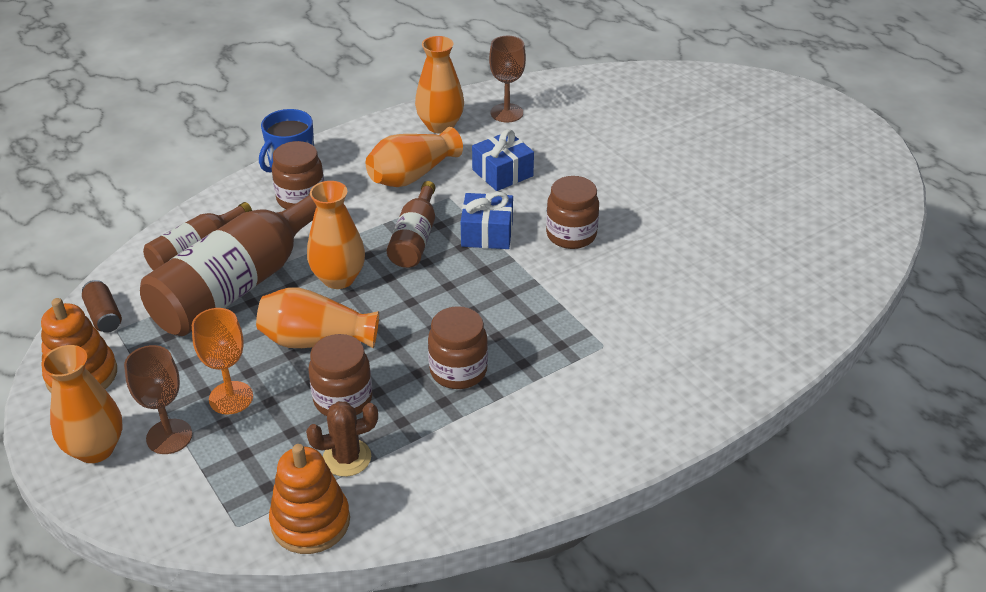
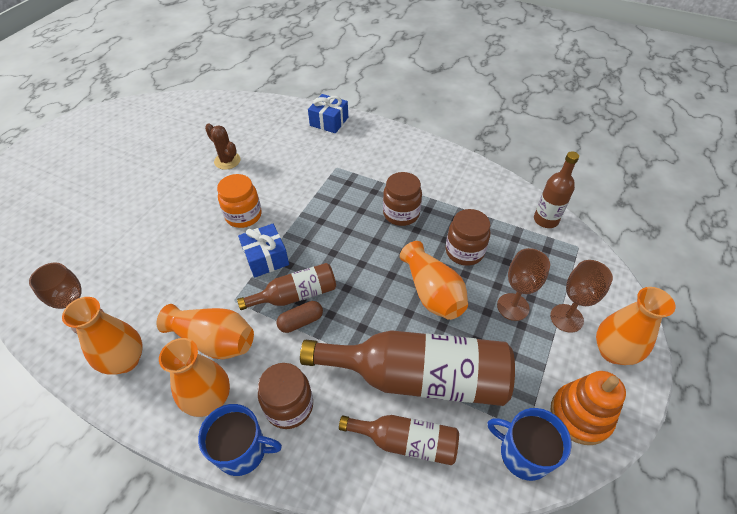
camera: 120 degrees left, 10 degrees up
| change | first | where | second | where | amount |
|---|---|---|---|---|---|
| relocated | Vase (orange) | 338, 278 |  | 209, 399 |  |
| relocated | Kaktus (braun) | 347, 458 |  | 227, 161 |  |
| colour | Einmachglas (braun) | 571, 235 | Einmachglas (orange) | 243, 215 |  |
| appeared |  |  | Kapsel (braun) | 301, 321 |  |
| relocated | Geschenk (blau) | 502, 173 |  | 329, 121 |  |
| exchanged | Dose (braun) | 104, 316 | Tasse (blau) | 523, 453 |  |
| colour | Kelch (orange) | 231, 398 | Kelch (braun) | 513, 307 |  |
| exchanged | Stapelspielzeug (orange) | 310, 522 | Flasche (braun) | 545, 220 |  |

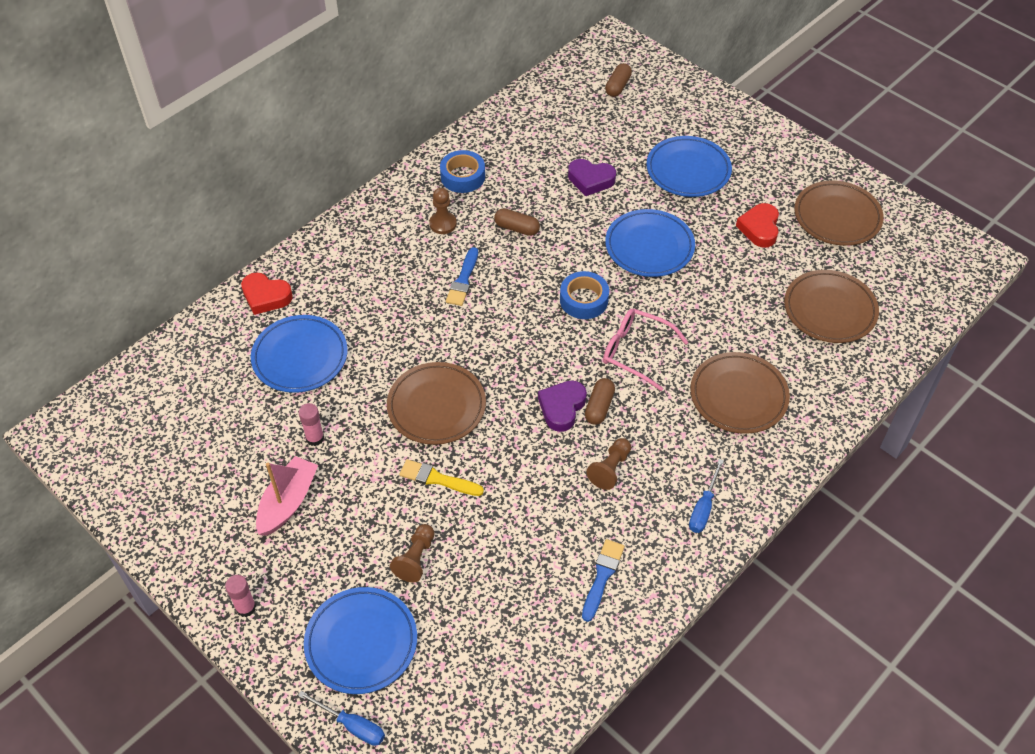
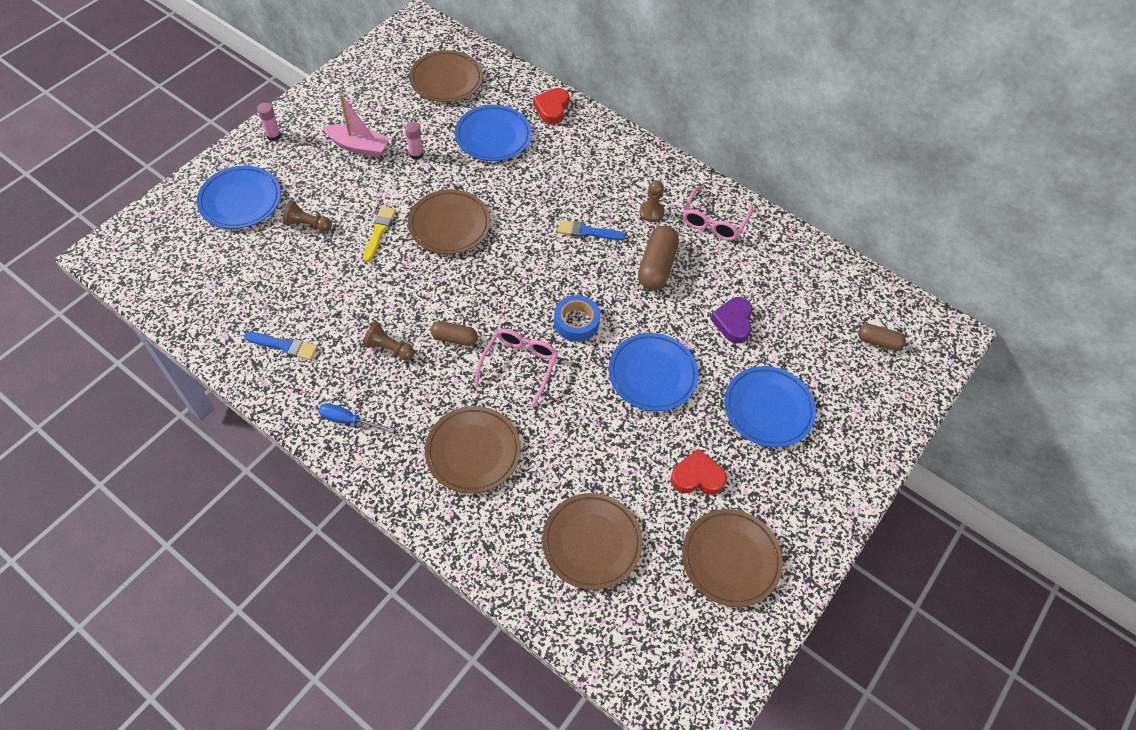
camera: 80 degrees right, 5 degrees up
| change | first | where | second | where | amount |
|---|---|---|---|---|---|
| appeared |  |  | Teller (braun) | 446, 80 |  |
| size | Kapsel (braun) | 517, 228 |  | 656, 266 | x1.66 |
| exchanged | Klebeband (blau) | 462, 176 | Brille (rosa) | 713, 221 |  |
| missing | Schraubenzieher (blau) | 352, 725 |  |  |  |
| missing | Herz (lila) | 562, 407 |  |  |  |

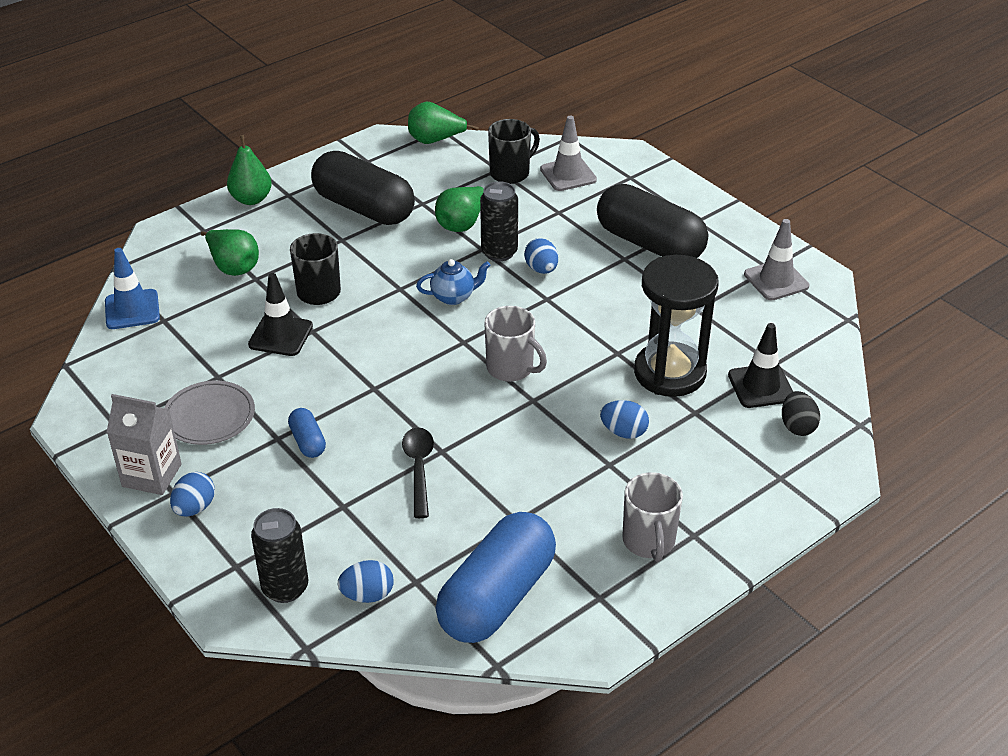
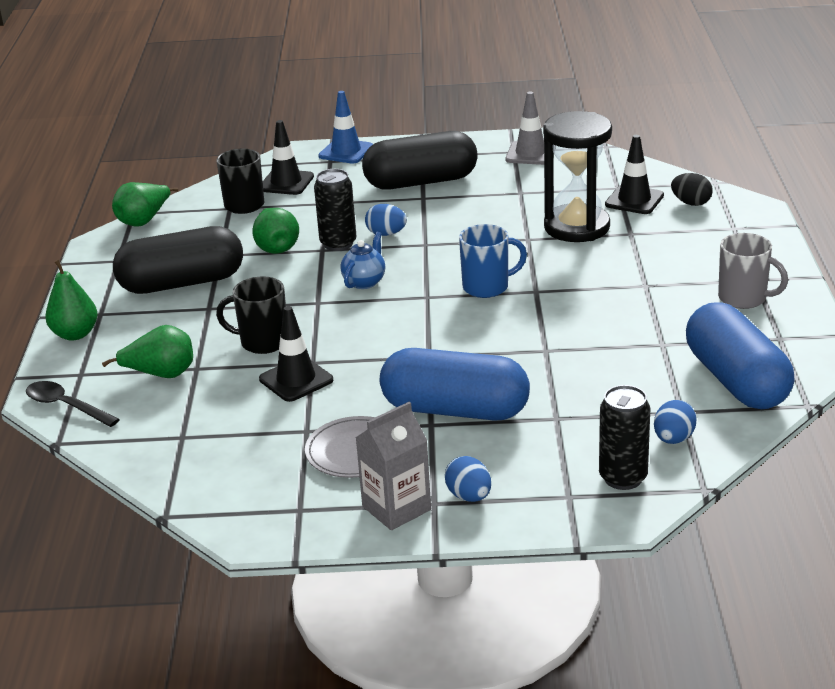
camera: 50 degrees left, 10 degrees down
| change | first | where | second | where | amount |
|---|---|---|---|---|---|
| relocated | Löffel (schwarz) | 419, 469 |  | 66, 406 |  |
| colour | Leitkegel (grau) | 568, 174 | Leitkegel (schwarz) | 286, 183 |  |
| relocated | Leitkegel (blau) | 132, 310 |  | 346, 152 |  |
| size | Kapsel (blau) | 308, 441 |  | 455, 410 | x2.30 |
| colour | Tasse (grau) | 511, 368 | Tasse (blau) | 487, 287 |  |
| missing | Ei (blau) | 623, 432 |  |  |  |

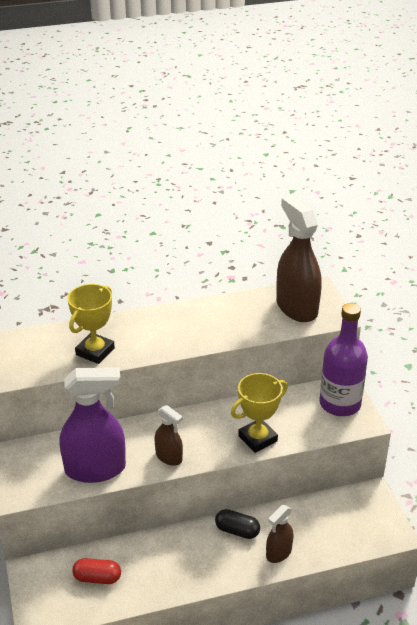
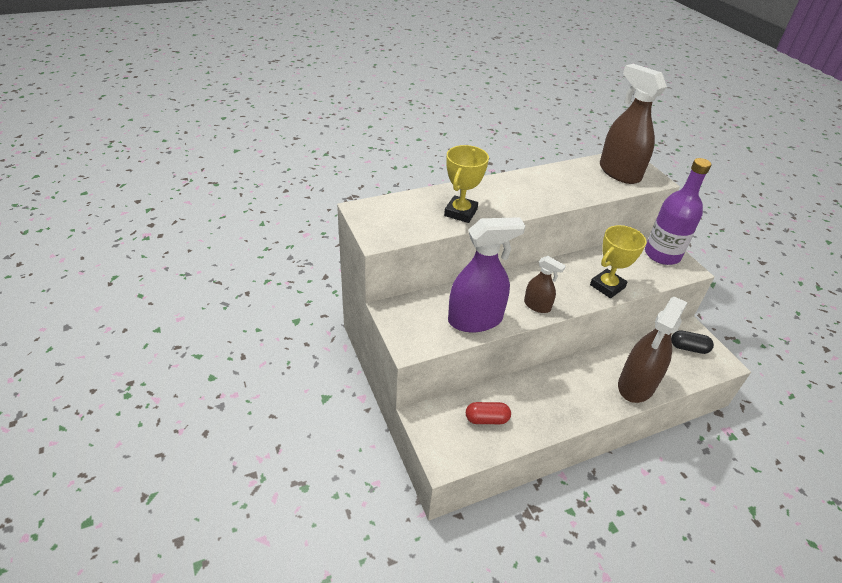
camera: 10 degrees left, 5 degrees up
| change | first | where | second | where | amount |
|---|---|---|---|---|---|
| size | Sprühflasche (braun) | 278, 553 |  | 636, 385 | x1.92 |
| relocated | Kapsel (schwarz) | 237, 531 |  | 688, 348 |  |

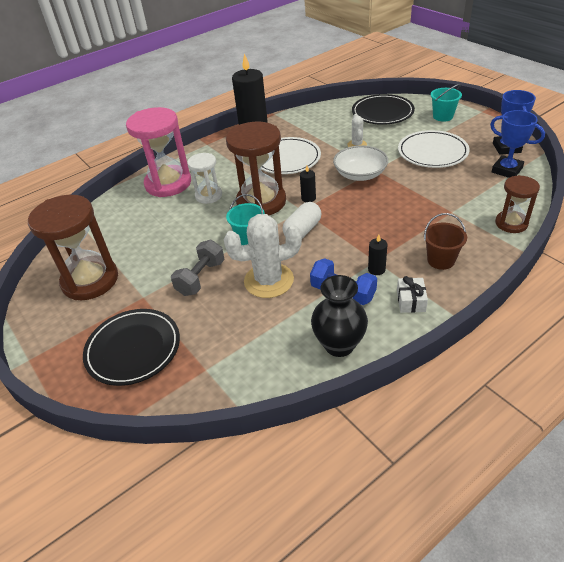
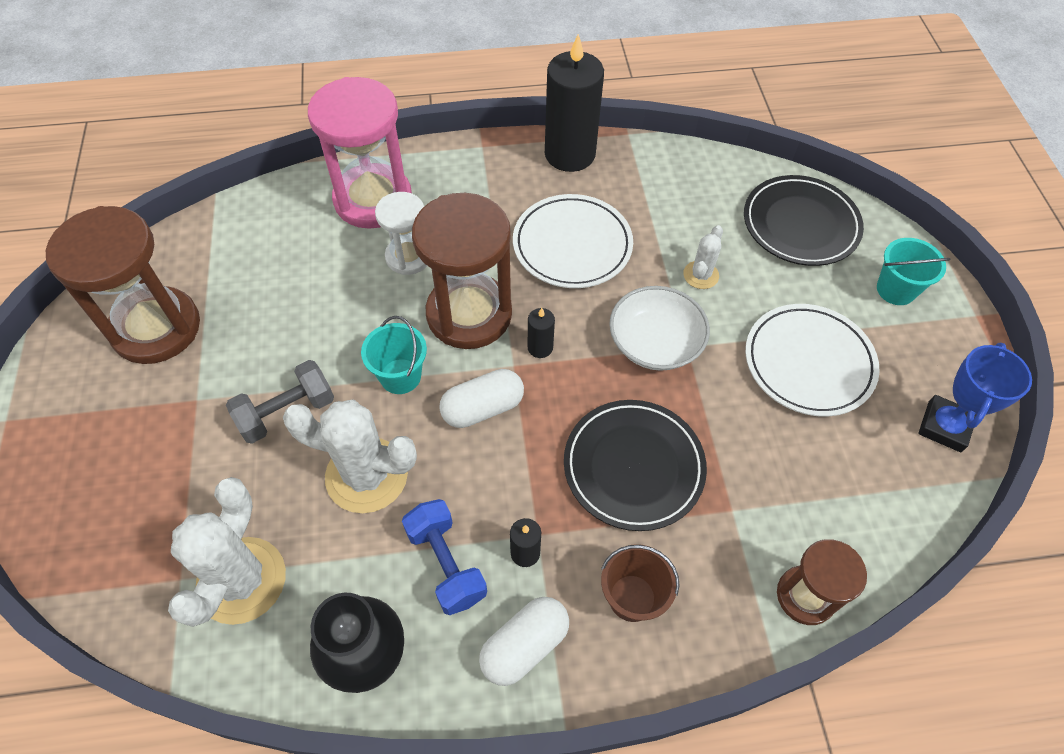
camera: 25 degrees right, 15 degrees up
| change | first | where | second | where | amount |
|---|---|---|---|---|---|
| appeared |  |  | Kaktus (weiß) | 241, 580 |  |
| exchanged | Geschenk (weiß) | 411, 301 | Kapsel (weiß) | 524, 645 |  |
| relocated | Teller (schwarz) | 133, 349 |  | 633, 466 |  |
| missing | Pokal (blau) | 507, 170 |  |  |  |

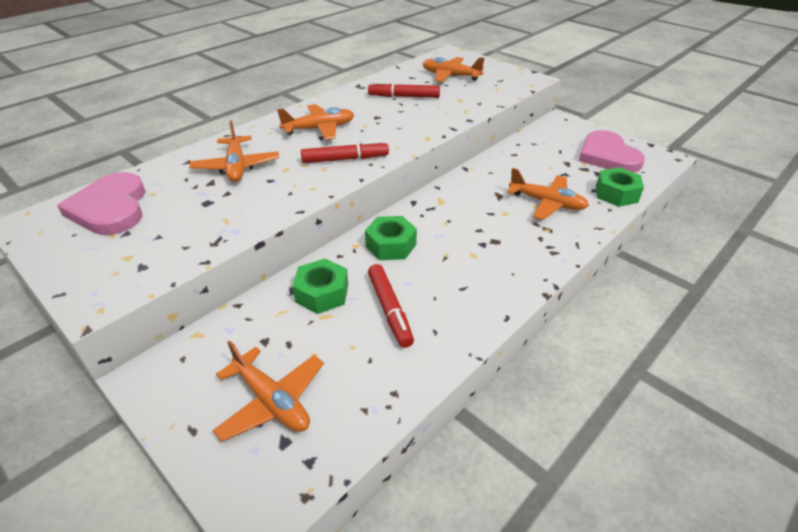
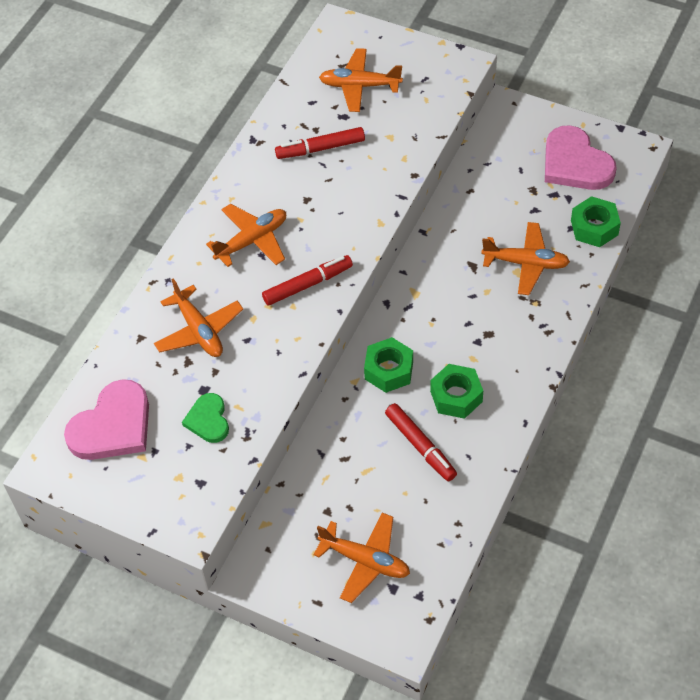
camera: 15 degrees left, 15 degrees up
| change | first | where | second | where | amount |
|---|---|---|---|---|---|
| spun | Herz (rosa) | 110, 208 |  | 113, 426 | 105 degrees counterclockwise |
| appeared |  |  | Herz (grün) | 208, 420 |  |
| relocated | Sechskantmutter (grün) | 322, 293 |  | 456, 396 |  |

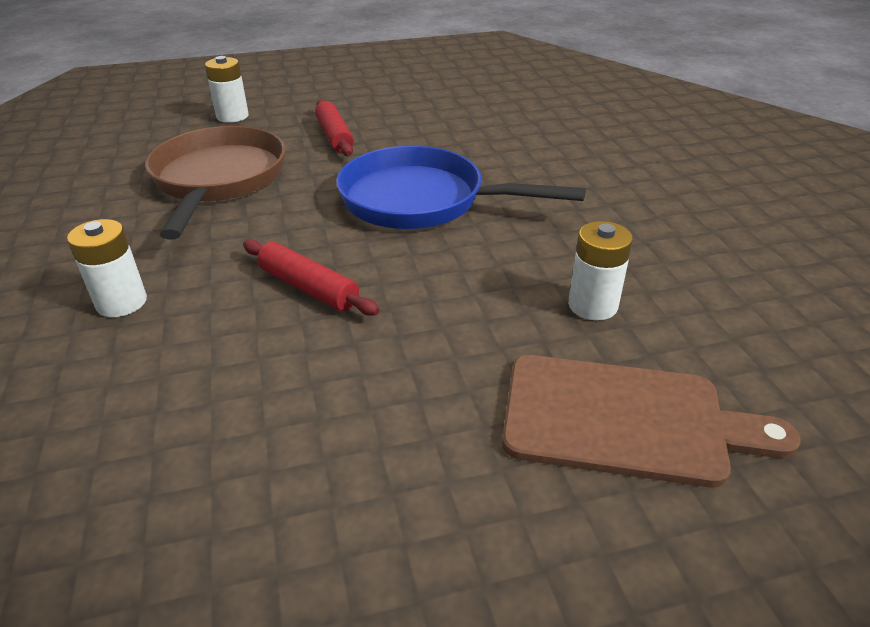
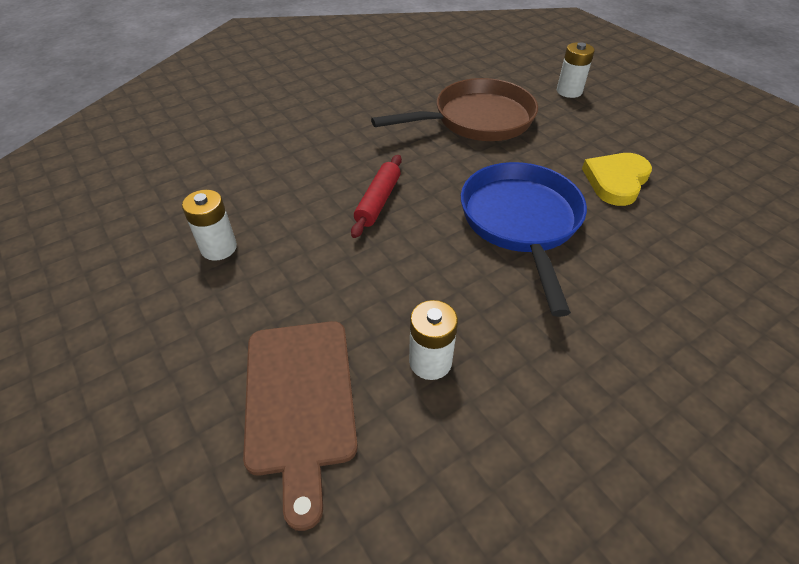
camera: 70 degrees right, 10 degrees up
| change | first | where | second | where | amount |
|---|---|---|---|---|---|
| relocated | Batterie (weiß) | 121, 302 |  | 219, 248 |  |
| appeared |  |  | Herz (gelb) | 616, 181 |  |
| missing | Nudelholz (rot) | 334, 136 |  |  |  |

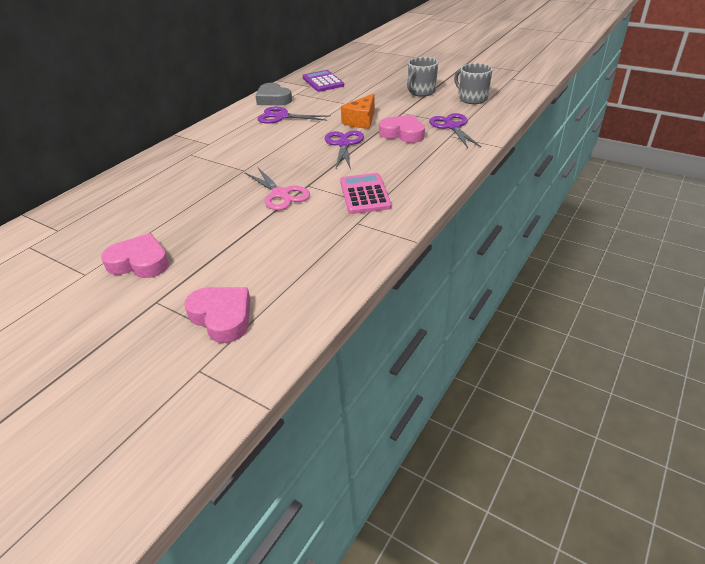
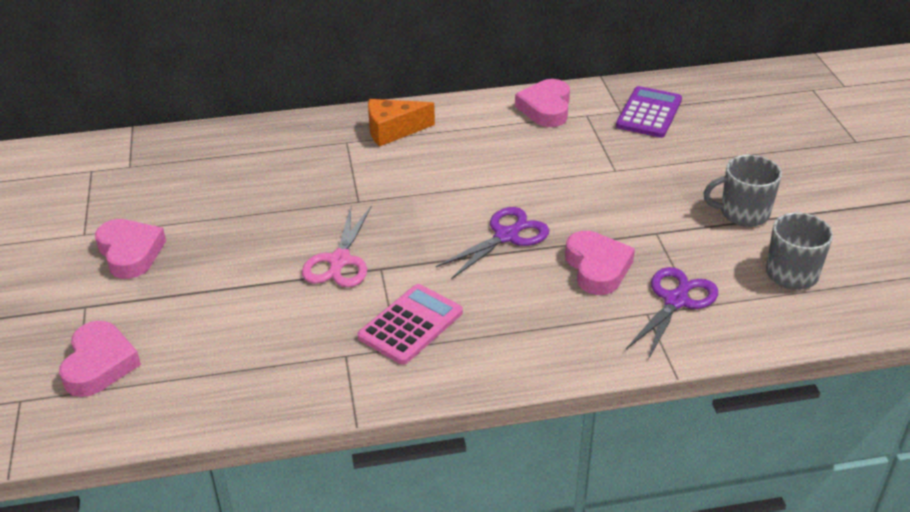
camera: 45 degrees right, 0 degrees up
| change | first | where | second | where | amount |
|---|---|---|---|---|---|
| relocated | Käse (orange) | 361, 121 |  | 393, 130 |  |
| colour | Herz (grau) | 273, 99 | Herz (rosa) | 546, 108 |  |
| missing | Schere (lila) | 282, 117 |  |  |  |

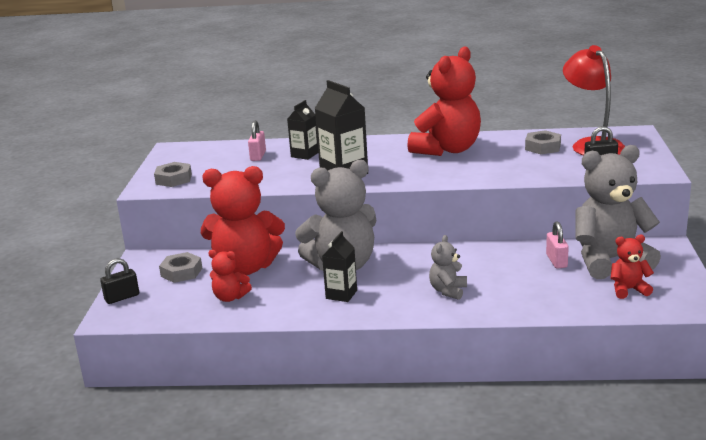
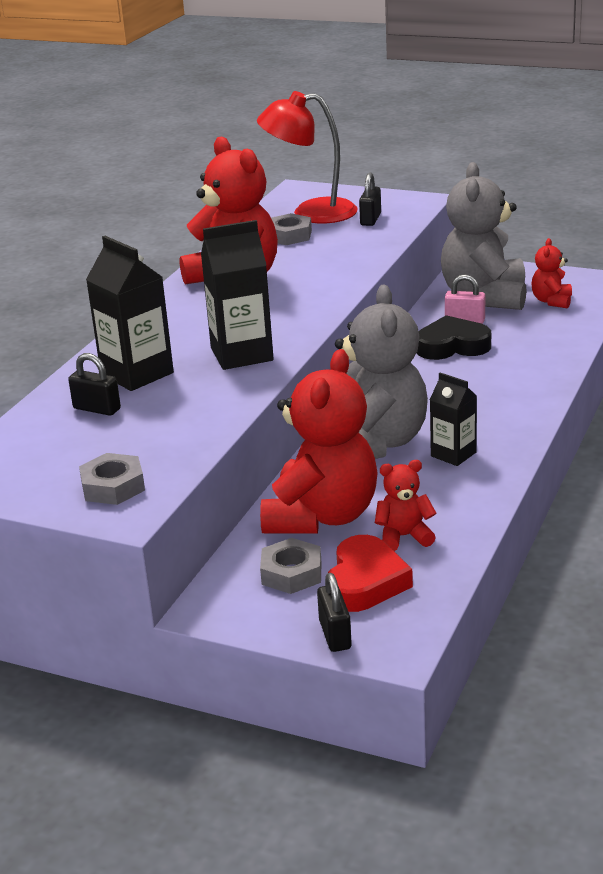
camera: 70 degrees left, 5 degrees up
| change | first | where | second | where | amount |
|---|---|---|---|---|---|
| colour | Vorhängeschloss (rosa) | 258, 156 | Vorhängeschloss (schwarz) | 97, 409 |  |
| size | Getränkekarton (schwarz) | 304, 155 |  | 137, 374 | x1.62 |
| appeared |  |  | Herz (rot) | 365, 582 |  |
| spun | Teddybär (rot) | 230, 297 |  | 404, 537 | 135 degrees counterclockwise |
| appeared |  |  | Herz (schwarz) | 452, 346 |  |
| missing | Teddybär (grau) | 448, 291 |  |  |  |

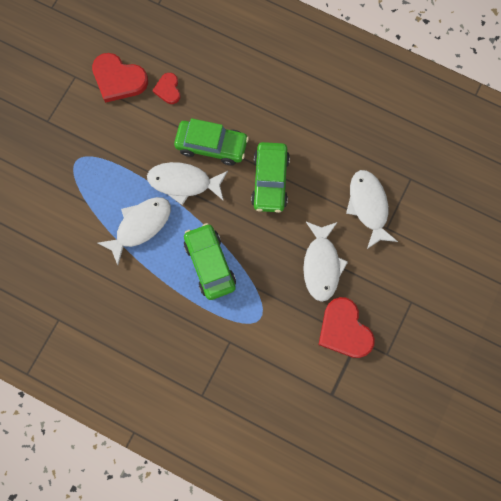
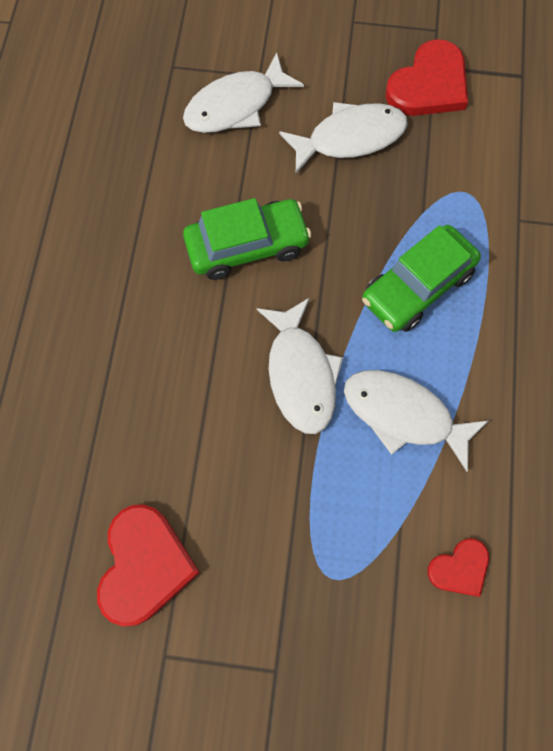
camera: 110 degrees left, 5 degrees down
| change | first | where | second | where | amount |
|---|---|---|---|---|---|
| relocated | Herz (rot) | 168, 89 |  | 460, 568 |  |
| missing | Auto (grün) | 211, 146 |  |  |  |

